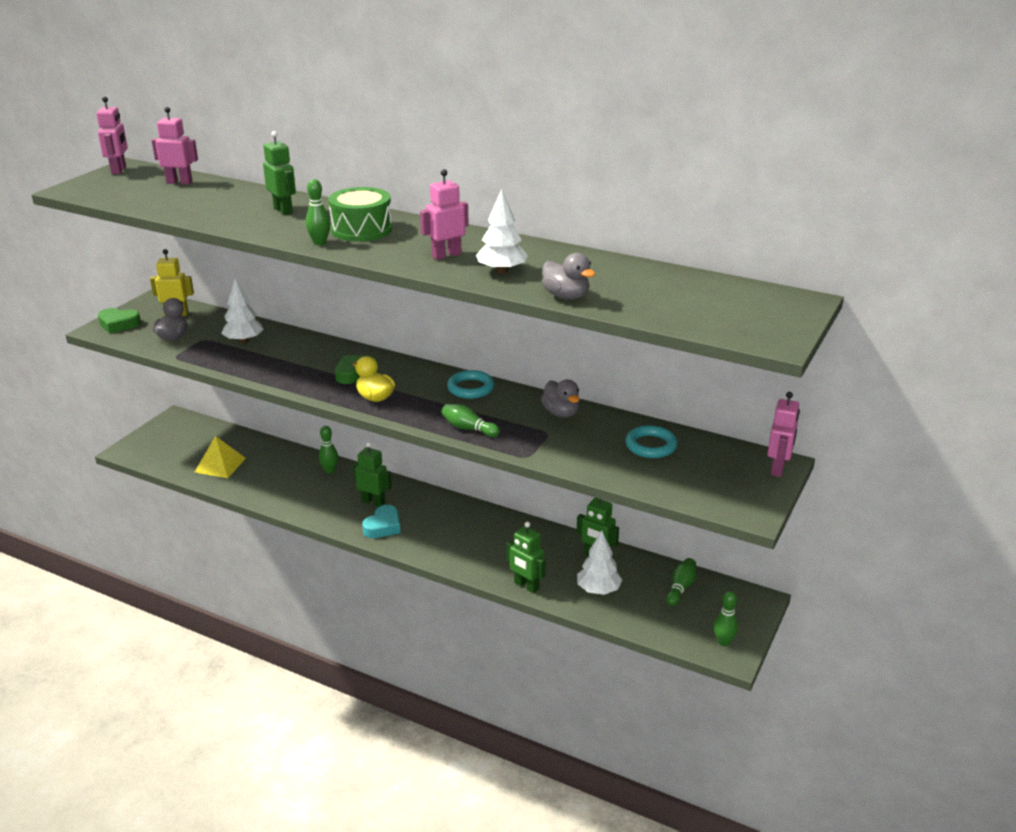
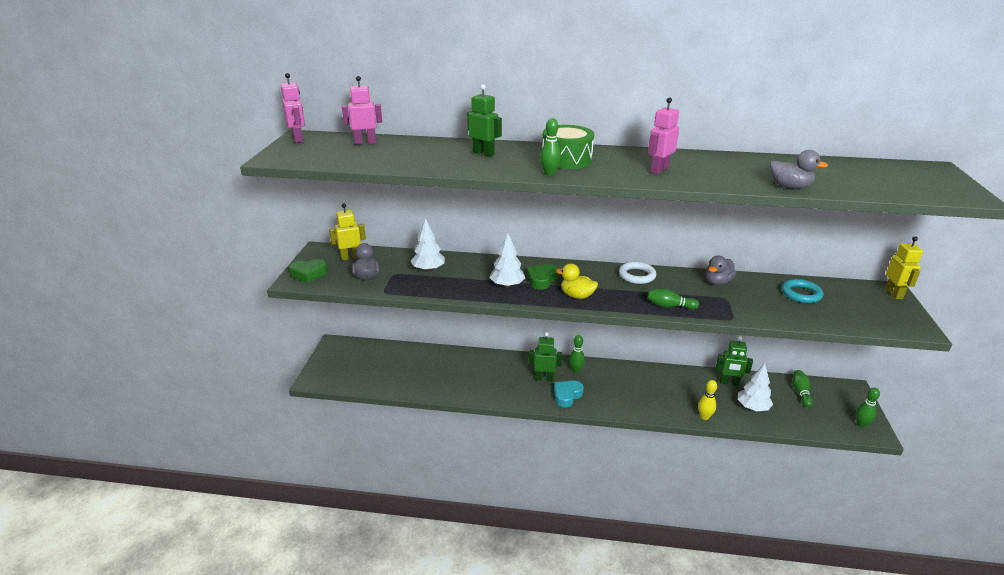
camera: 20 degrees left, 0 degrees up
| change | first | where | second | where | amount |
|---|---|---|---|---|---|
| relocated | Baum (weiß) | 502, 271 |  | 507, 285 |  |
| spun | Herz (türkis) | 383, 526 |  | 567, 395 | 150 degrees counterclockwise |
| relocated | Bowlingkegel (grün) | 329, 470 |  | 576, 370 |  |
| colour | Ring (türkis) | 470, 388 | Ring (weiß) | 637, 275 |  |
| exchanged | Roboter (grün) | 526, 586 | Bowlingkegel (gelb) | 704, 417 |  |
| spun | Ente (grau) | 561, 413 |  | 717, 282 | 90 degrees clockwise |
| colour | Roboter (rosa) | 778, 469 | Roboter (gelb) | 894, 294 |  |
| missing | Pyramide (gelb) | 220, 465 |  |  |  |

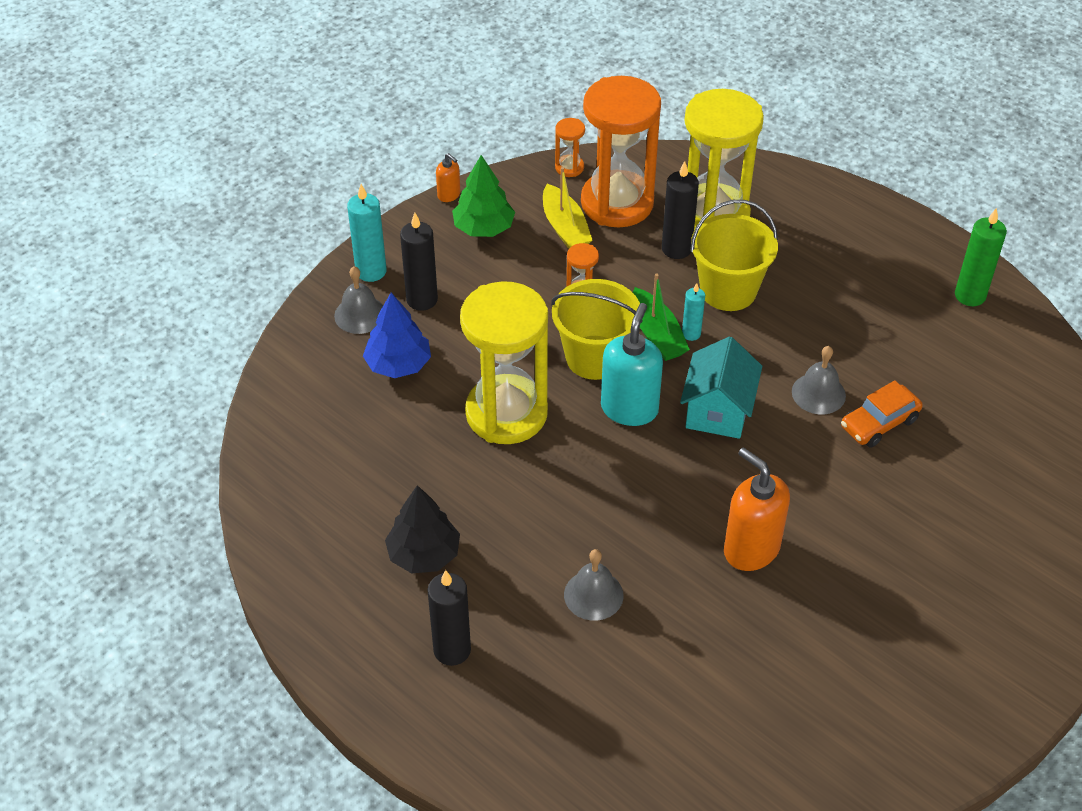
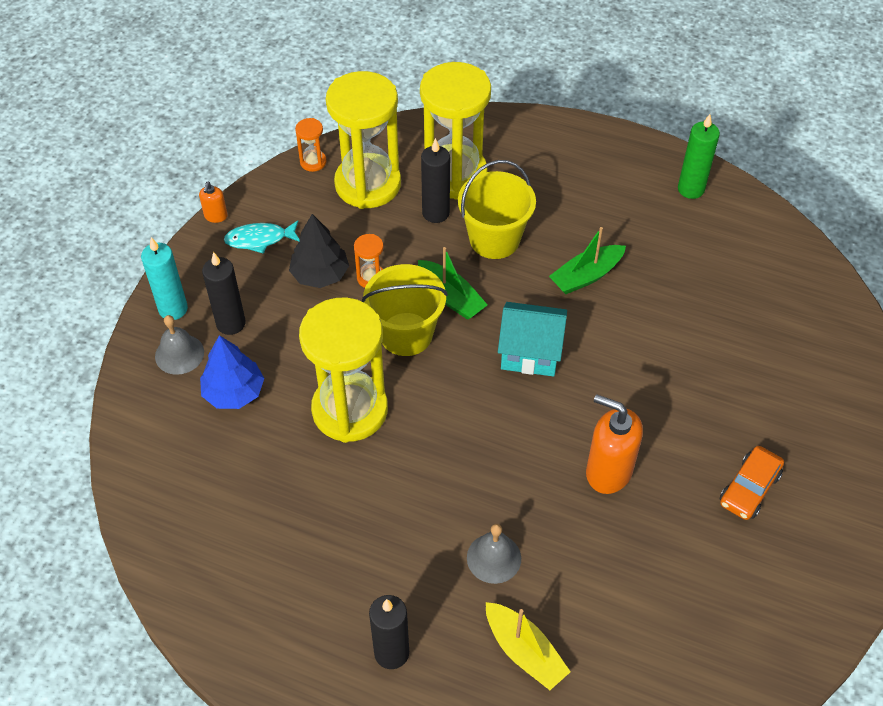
camera: 20 degrees left, 5 degrees up
| change | first | where | second | where | amount |
|---|---|---|---|---|---|
| spun | Seifenspender (orange) | 449, 195 |  | 216, 216 | 75 degrees clockwise |
| exchanged | Baum (grün) | 484, 228 | Fisch (türkis) | 260, 239 |  |
| relocated | Baum (schwarz) | 424, 554 |  | 320, 274 |  |
| colour | Sanduhr (orange) | 617, 203 | Sanduhr (gelb) | 368, 184 |  |
| relocated | Boot (gelb) | 565, 227 |  | 524, 651 |  |
| spun | Haus (türkis) | 718, 411 |  | 530, 353 | 75 degrees counterclockwise |
| appeared |  |  | Boot (grün) | 586, 276 |  |
| relocated | Auto (orange) | 879, 423 |  | 749, 489 |  |
| missing | Seifenspender (türkis) | 629, 408 |  |  |  |
| missing | Kerze (türkis) | 691, 334 |  |  |  |
| missing | Glocke (grau) | 818, 393 |  |  |  |

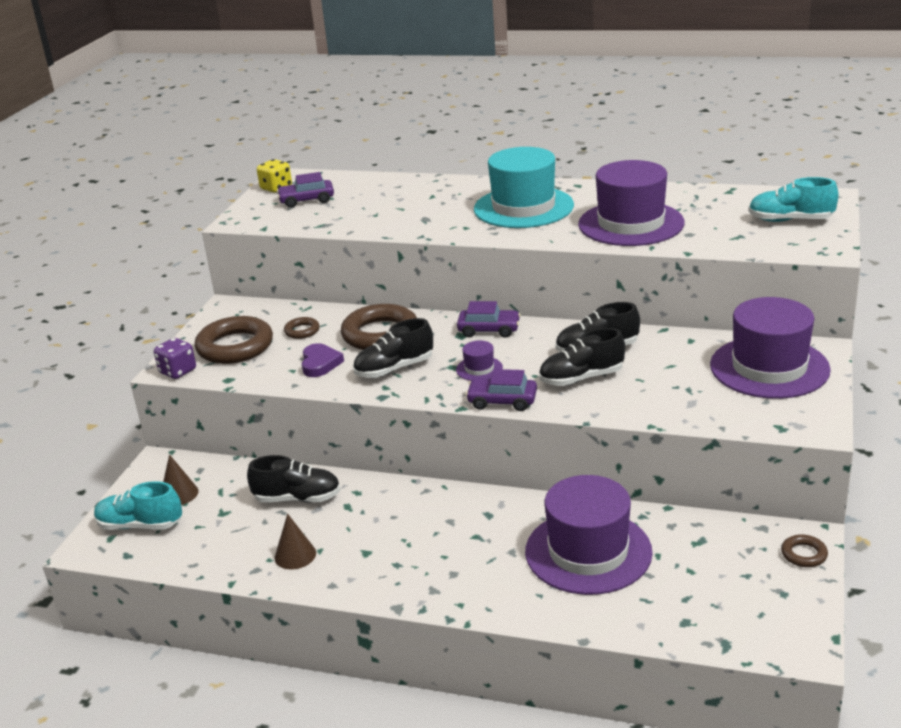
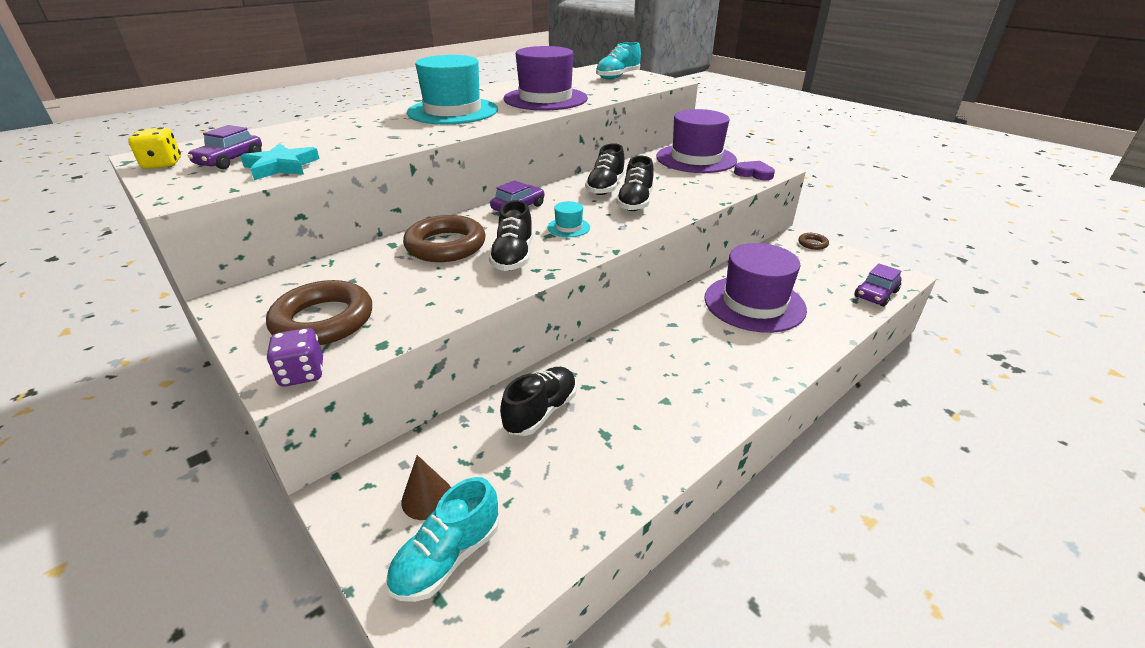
camera: 60 degrees left, 5 degrees up
| change | first | where | second | where | amount |
|---|---|---|---|---|---|
| appeared |  |  | Stern (türkis) | 281, 166 |  |
| colour | Hut (lila) | 479, 369 | Hut (türkis) | 568, 227 |  |
| relocated | Herz (lila) | 320, 363 |  | 754, 173 |  |
| relocated | Auto (lila) | 502, 401 |  | 875, 294 |  |
| missing | Kegel (braun) | 295, 555 |  |  |  |
| missing | Ring (braun) | 302, 331 |  |  |  |

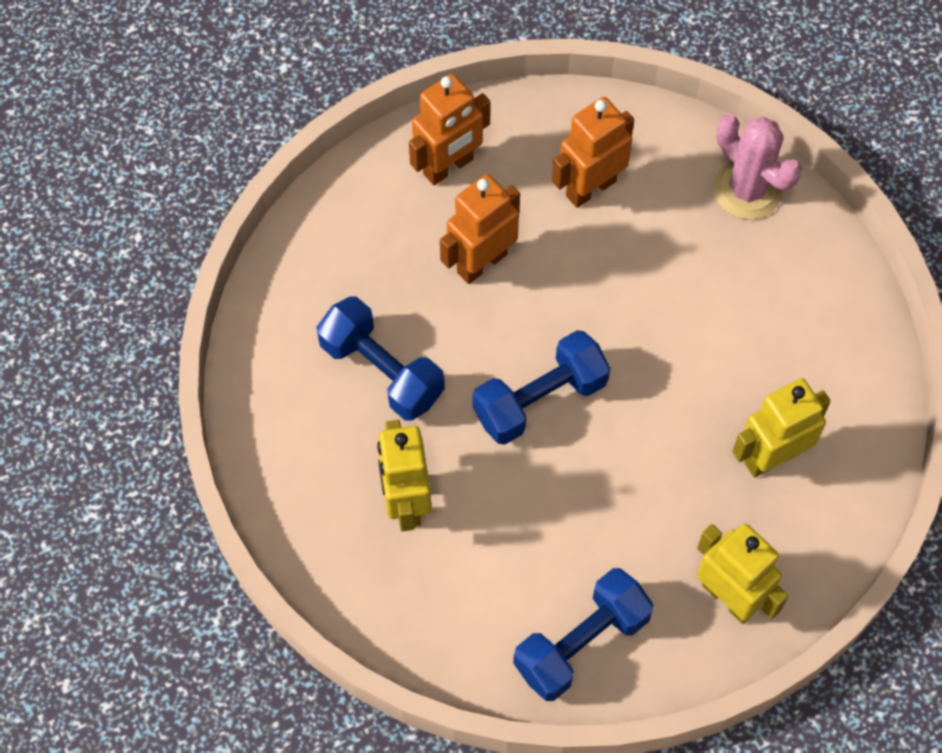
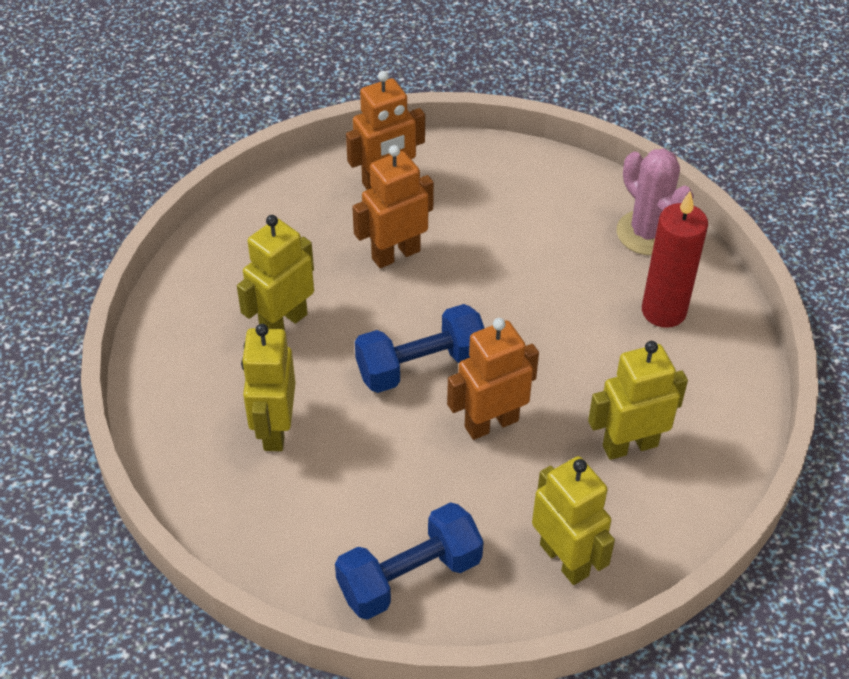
camera: 10 degrees right, 15 degrees down
| change | first | where | second | where | amount |
|---|---|---|---|---|---|
| exchanged | Hantel (blau) | 382, 371 | Roboter (gelb) | 283, 323 |  |
| relocated | Roboter (orange) | 590, 188 |  | 491, 423 |  |
| appeared |  |  | Kerze (rot) | 663, 311 |  |

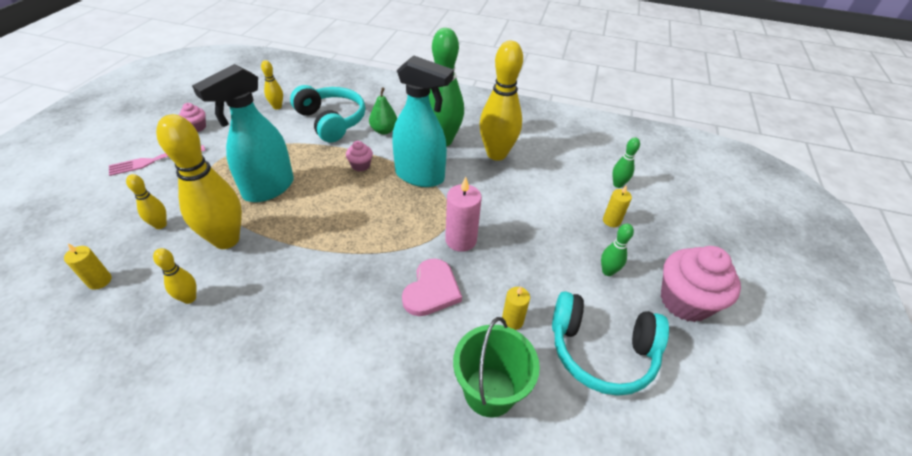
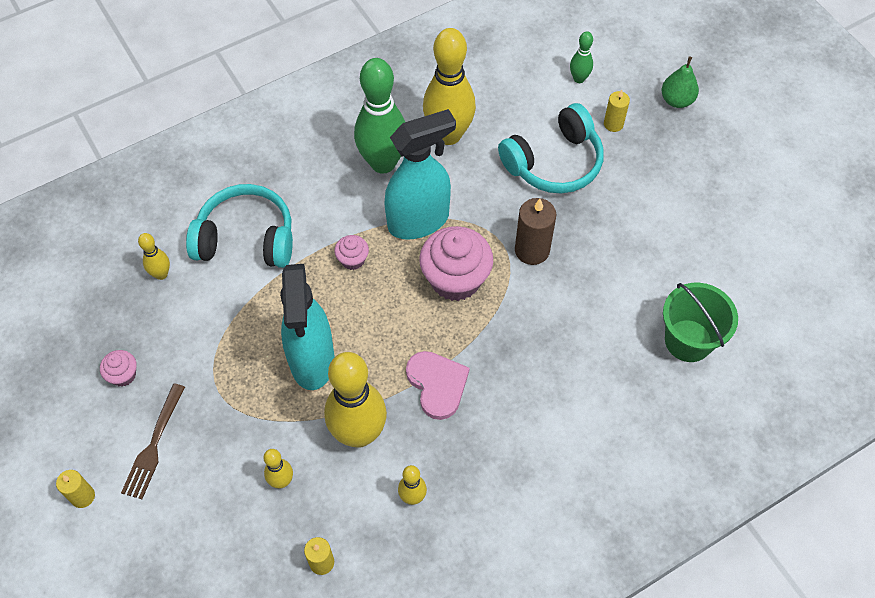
camera: 45 degrees left, 15 degrees up
| change | first | where | second | where | amount |
|---|---|---|---|---|---|
| relocated | Kerze (gelb) | 512, 320 |  | 83, 496 |  |
| colour | Gabel (rosa) | 154, 160 | Gabel (braun) | 154, 444 |  |
| relocated | Herz (rosa) | 431, 290 |  | 437, 384 |  |
| relocated | Muffin (rosa) | 684, 301 |  | 455, 279 |  |
| relocated | Kopfhörer (türkis) | 601, 351 |  | 554, 162 |  |
| colour | Kerze (rosa) | 461, 240 | Kerze (braun) | 532, 250 |  |
| relocated | Birne (grün) | 384, 130 |  | 676, 100 |  |
| missing | Bowlingkegel (grün) | 607, 271 |  |  |  |

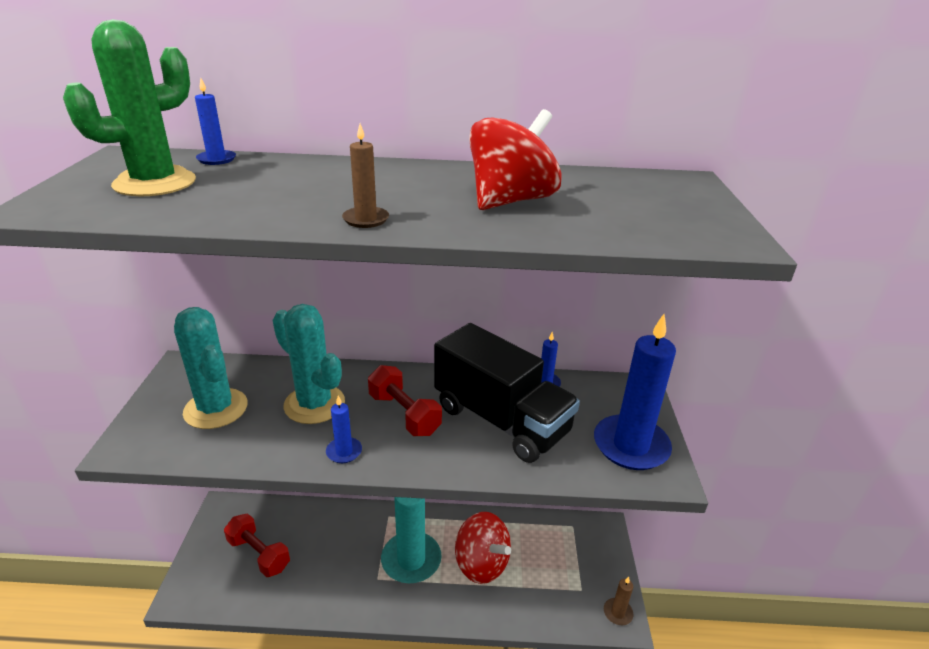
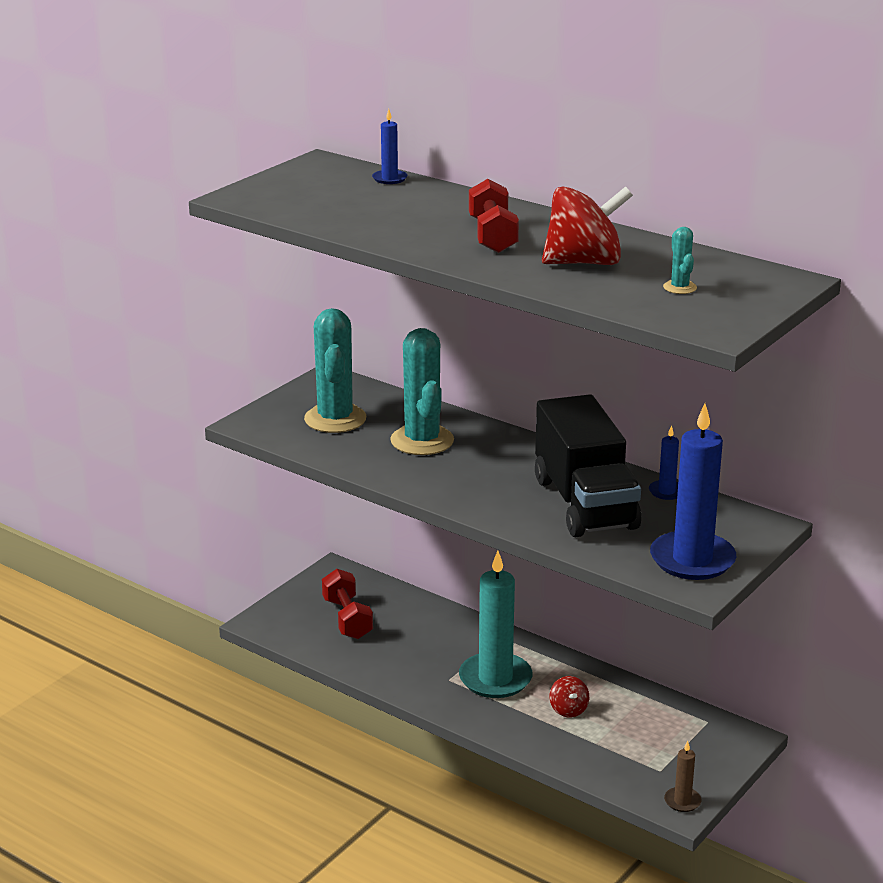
camera: 35 degrees right, 5 degrees down
| change | first | where | second | where | amount |
|---|---|---|---|---|---|
| relocated | Hantel (rot) | 404, 414 |  | 492, 236 |  |
| size | Kreisel (rot) | 481, 563 |  | 568, 710 | x0.49 |
| appeared |  |  | Kaktus (türkis) | 679, 287 |  |
| missing | Kaktus (grün) | 155, 183 |  |  |  |
| missing | Kerze (blau) | 344, 452 |  |  |  |
| missing | Kerze (braun) | 366, 219 |  |  |  |

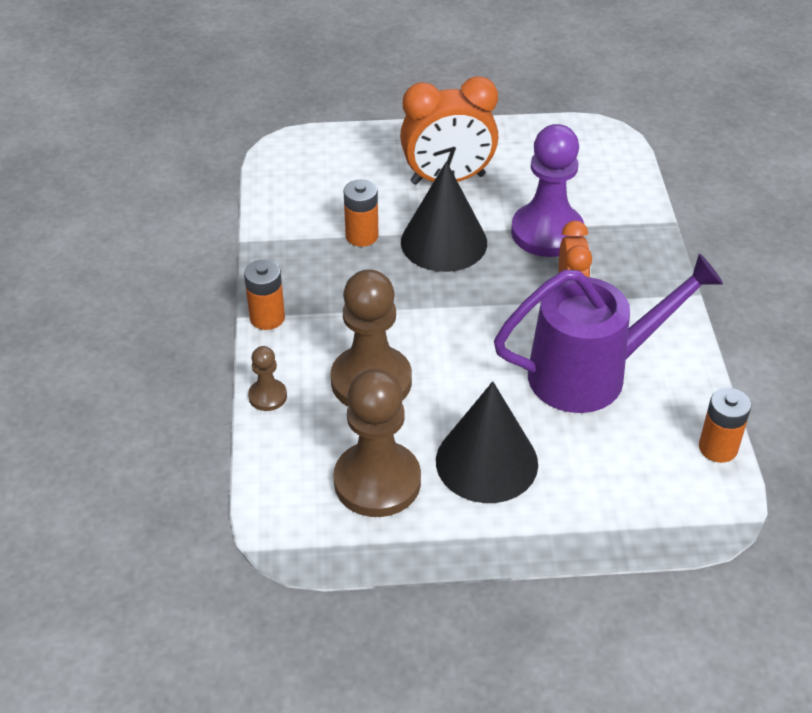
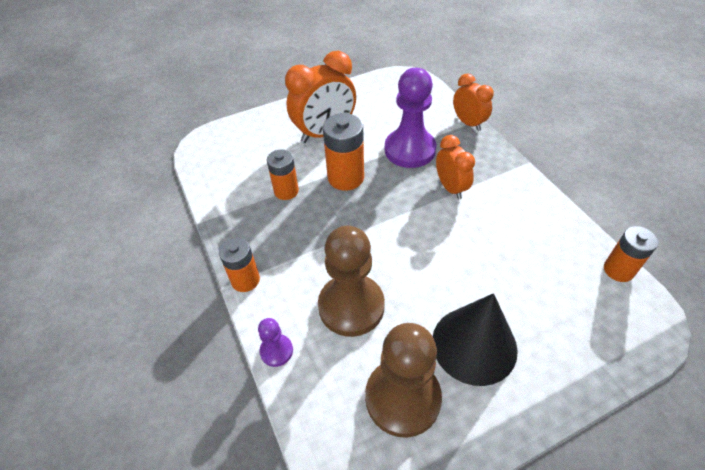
camera: 20 degrees left, 5 degrees up
| change | first | where | second | where | amount |
|---|---|---|---|---|---|
| colour | Bauer (braun) | 267, 396 | Bauer (lila) | 276, 351 |  |
| exchanged | Kegel (schwarz) | 444, 242 | Batterie (orange) | 346, 178 |  |
| appeared |  |  | Wecker (orange) | 468, 123 |  |
| missing | Gießkanne (lila) | 591, 373 |  |  |  |

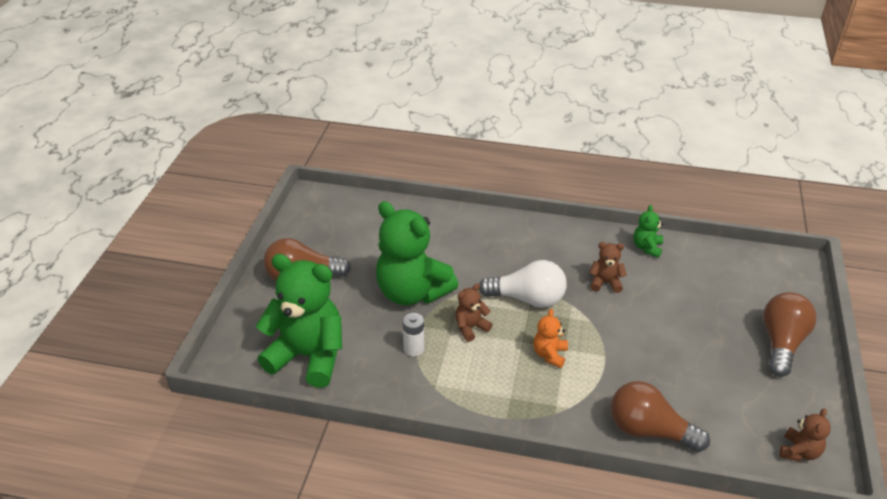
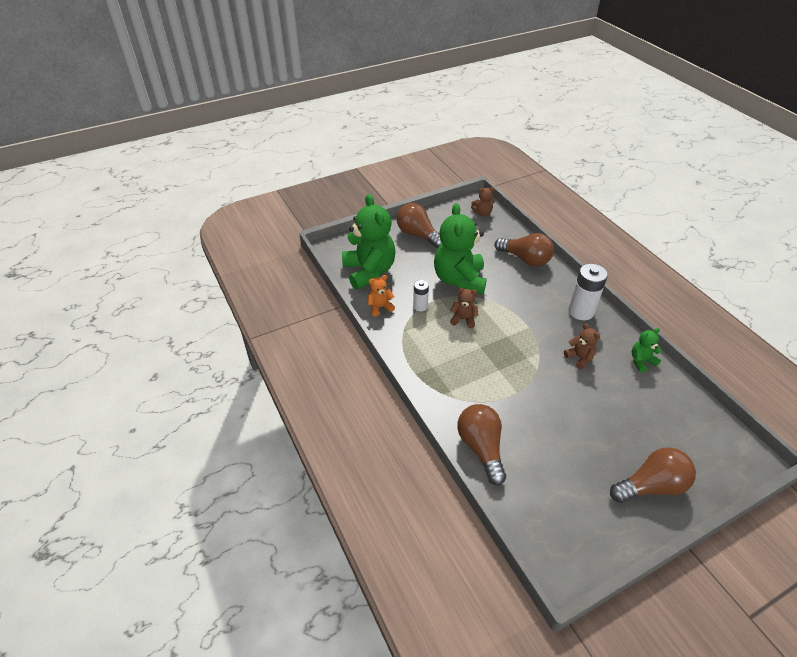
camera: 50 degrees right, 5 degrees up
| change | first | where | second | where | amount |
|---|---|---|---|---|---|
| relocated | Teddybär (orange) | 549, 354 |  | 380, 307 |  |
| relocated | Teddybär (braun) | 799, 451 |  | 482, 213 |  |
| appeared |  |  | Glühbirne (braun) | 525, 259 |  |
| appeared |  |  | Batterie (weiß) | 581, 311 |  |
| missing | Glühbirne (weiß) | 527, 299 |  |  |  |

